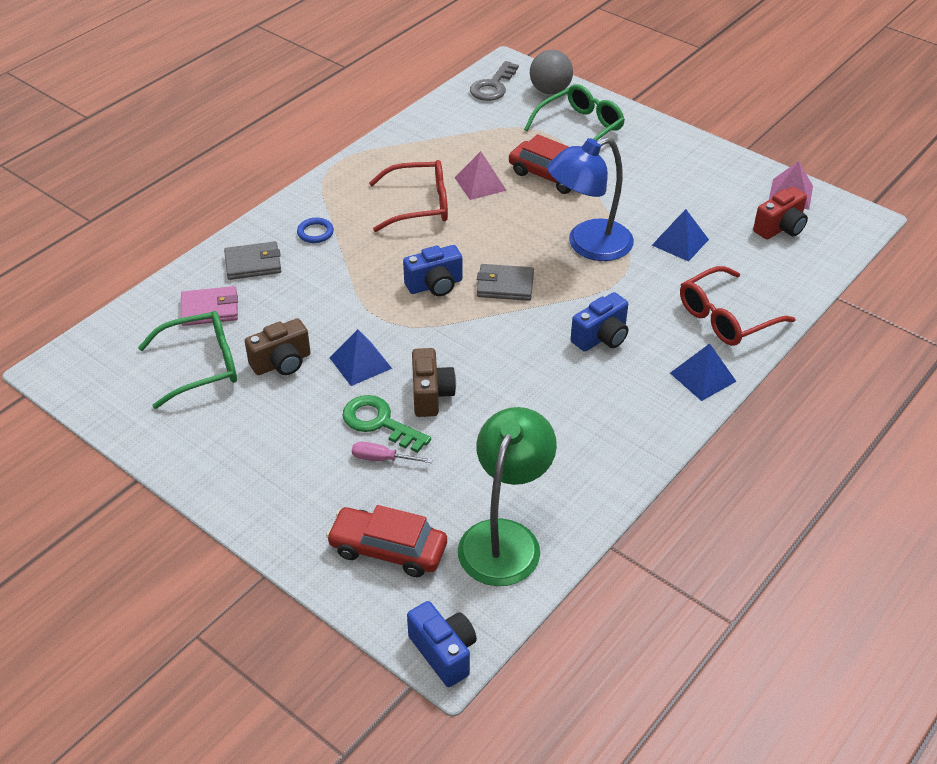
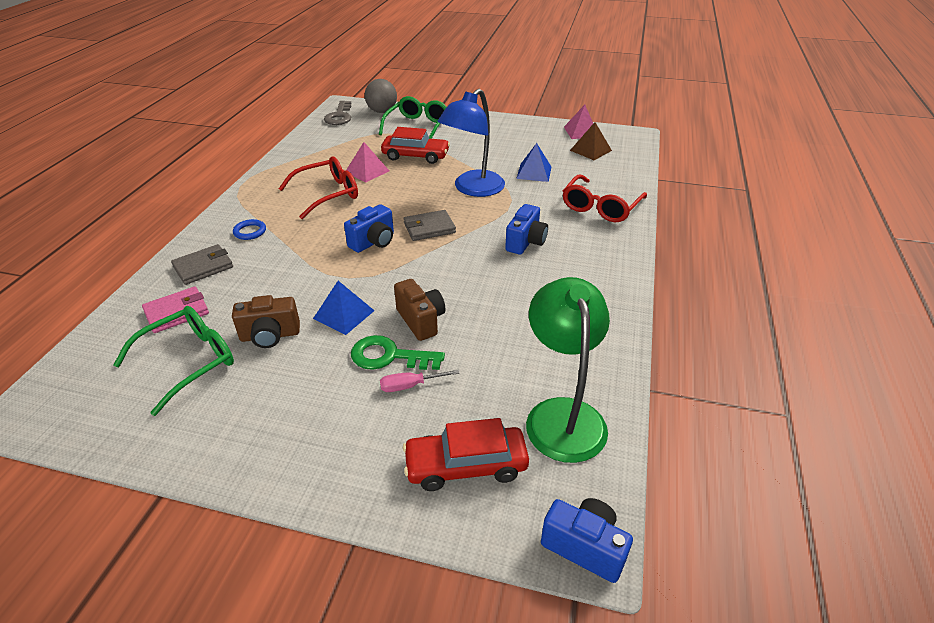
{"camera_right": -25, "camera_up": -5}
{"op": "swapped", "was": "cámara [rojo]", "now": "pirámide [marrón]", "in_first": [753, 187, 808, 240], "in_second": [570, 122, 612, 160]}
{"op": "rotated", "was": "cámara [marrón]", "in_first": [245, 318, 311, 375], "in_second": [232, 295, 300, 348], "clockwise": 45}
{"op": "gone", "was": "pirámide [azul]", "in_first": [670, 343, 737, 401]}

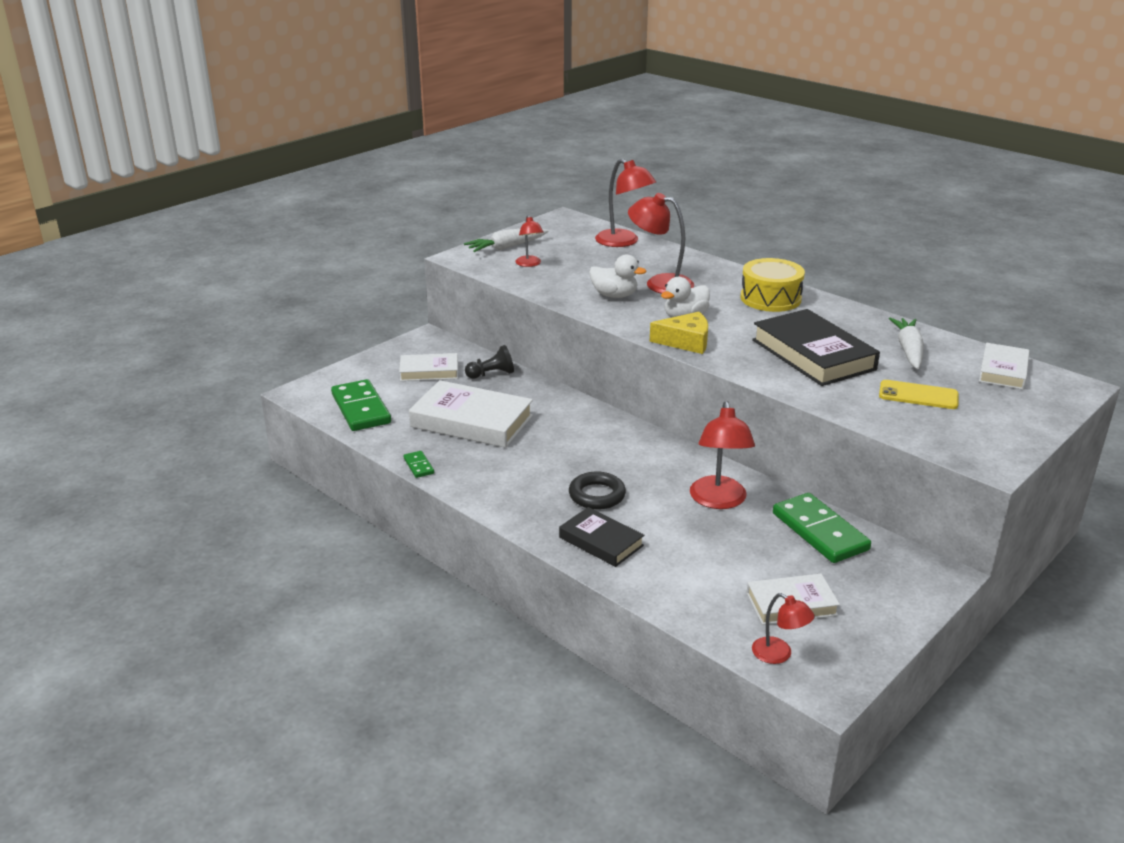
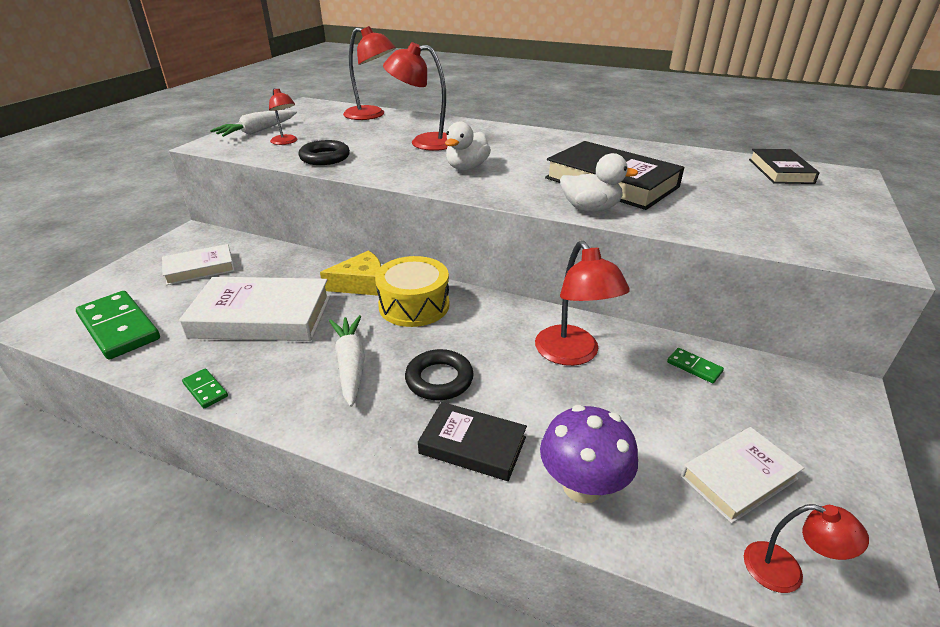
{"camera_right": -20, "camera_up": 5}
{"op": "shifted", "was": "pato [blanco]", "in_first": [589, 254, 646, 298], "in_second": [560, 153, 639, 211]}
{"op": "shifted", "was": "tambor [amarillo]", "in_first": [740, 258, 805, 312], "in_second": [375, 256, 449, 327]}
{"op": "shifted", "was": "queso [amarillo]", "in_first": [650, 312, 708, 354], "in_second": [320, 251, 381, 296]}
{"op": "shifted", "was": "zanahoria [blanco]", "in_first": [889, 317, 924, 369], "in_second": [329, 315, 365, 407]}
{"op": "repainted", "was": "libro [blanco]", "now": "libro [negro]", "in_first": [979, 343, 1029, 390], "in_second": [749, 149, 820, 184]}
{"op": "gone", "was": "peón [negro]", "in_first": [465, 345, 514, 379]}
{"op": "gone", "was": "móvil [amarillo]", "in_first": [879, 380, 958, 409]}
{"op": "scaled", "was": "ficha de dominó [verde]", "in_first": [773, 493, 871, 563], "in_second": [667, 348, 724, 383], "ratio": 0.45}
{"op": "new", "now": "anillo [negro]", "in_second": [298, 140, 350, 165]}
{"op": "new", "now": "seta [morado]", "in_second": [540, 405, 638, 504]}

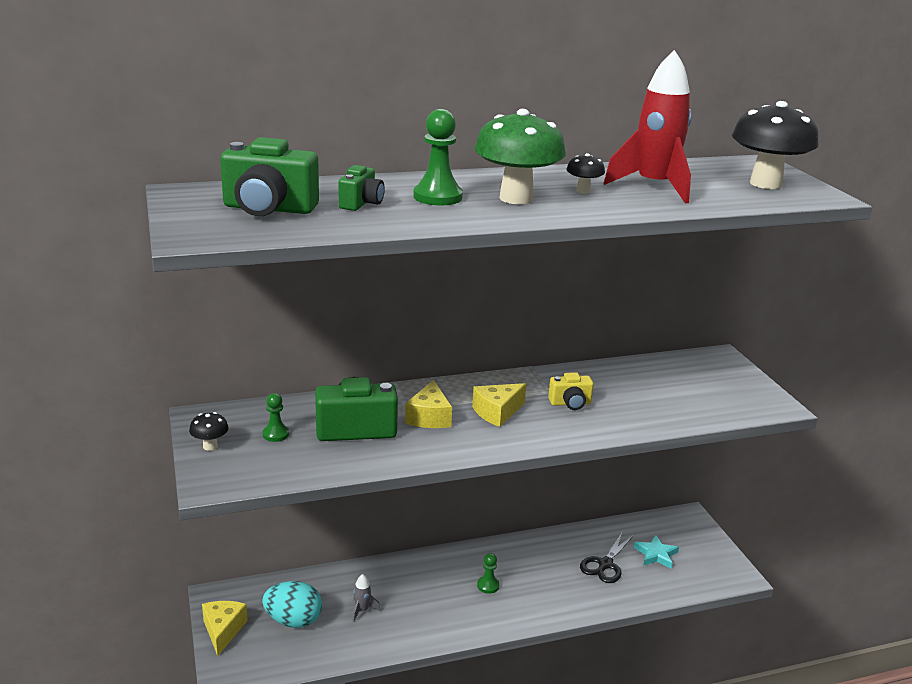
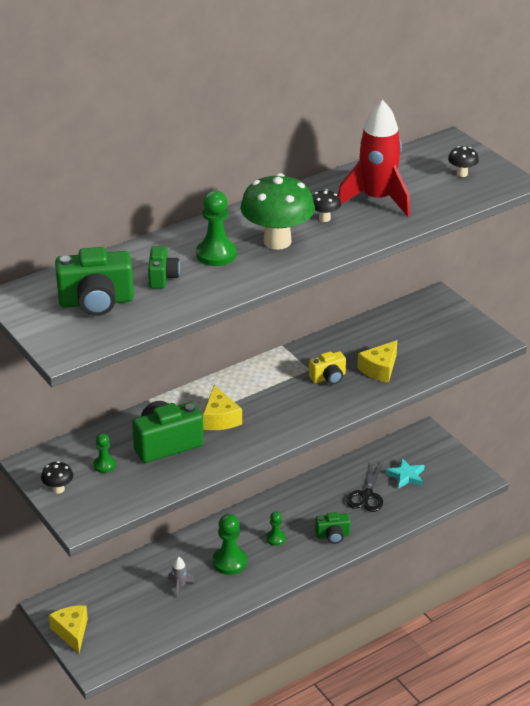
{"camera_right": -15, "camera_up": 10}
{"op": "scaled", "was": "seta [negro]", "in_first": [732, 101, 819, 189], "in_second": [448, 146, 479, 177], "ratio": 0.44}
{"op": "shifted", "was": "queso [amarillo]", "in_first": [472, 383, 526, 427], "in_second": [357, 340, 397, 383]}
{"op": "gone", "was": "huevo [turquesa]", "in_first": [262, 581, 322, 628]}
{"op": "new", "now": "cámara [verde]", "in_second": [315, 512, 351, 544]}
{"op": "new", "now": "peón [verde]", "in_second": [212, 514, 247, 575]}

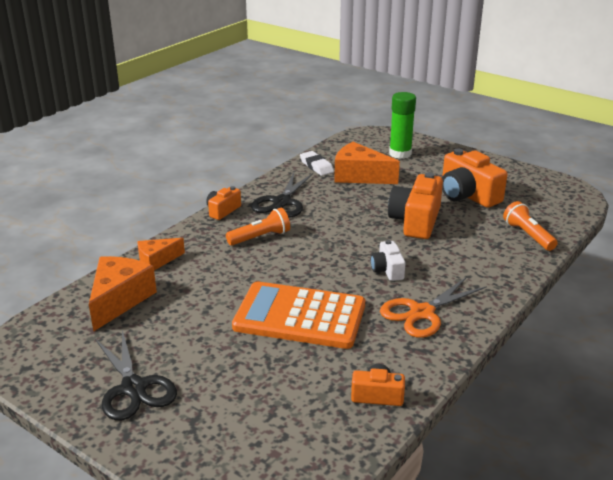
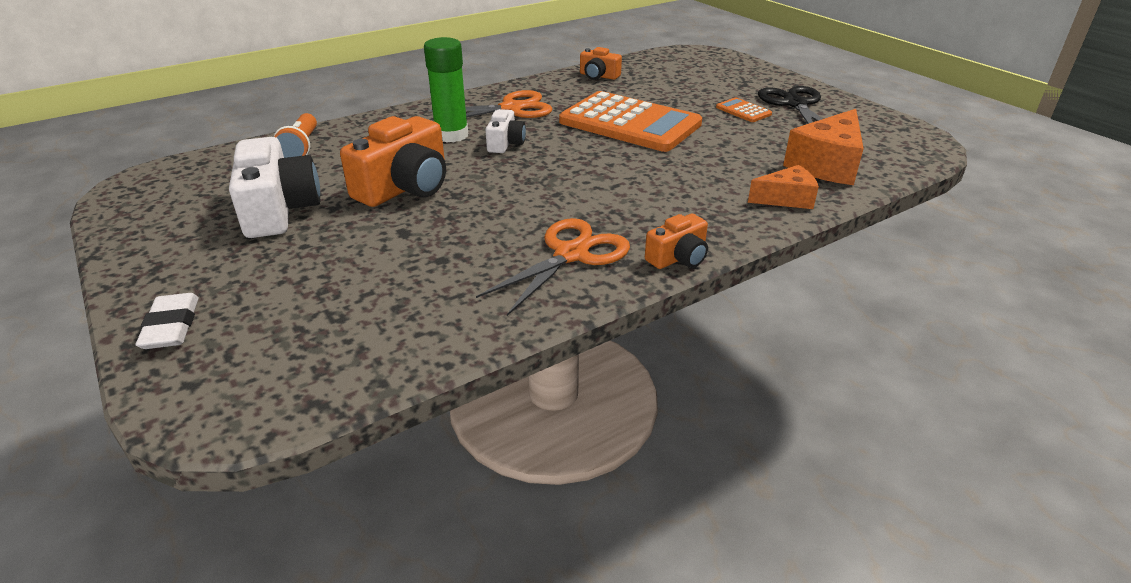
{"camera_right": -160, "camera_up": 5}
{"op": "shifted", "was": "barra de pegamento [verde]", "in_first": [389, 92, 416, 159], "in_second": [424, 37, 468, 143]}
{"op": "gone", "was": "queso [naranja]", "in_first": [334, 142, 400, 184]}
{"op": "repainted", "was": "cámara [naranja]", "now": "cámara [blanco]", "in_first": [442, 148, 508, 208], "in_second": [229, 137, 320, 238]}
{"op": "shifted", "was": "goma de borrar [blanco]", "in_first": [300, 151, 334, 176], "in_second": [136, 293, 199, 349]}
{"op": "repainted", "was": "tijeras [negro]", "now": "tijeras [naranja]", "in_first": [251, 173, 313, 218], "in_second": [476, 218, 630, 316]}
{"op": "gone", "was": "lámpara de mano [naranja]", "in_first": [226, 208, 290, 246]}
{"op": "new", "now": "calculadora [naranja]", "in_second": [716, 97, 772, 122]}

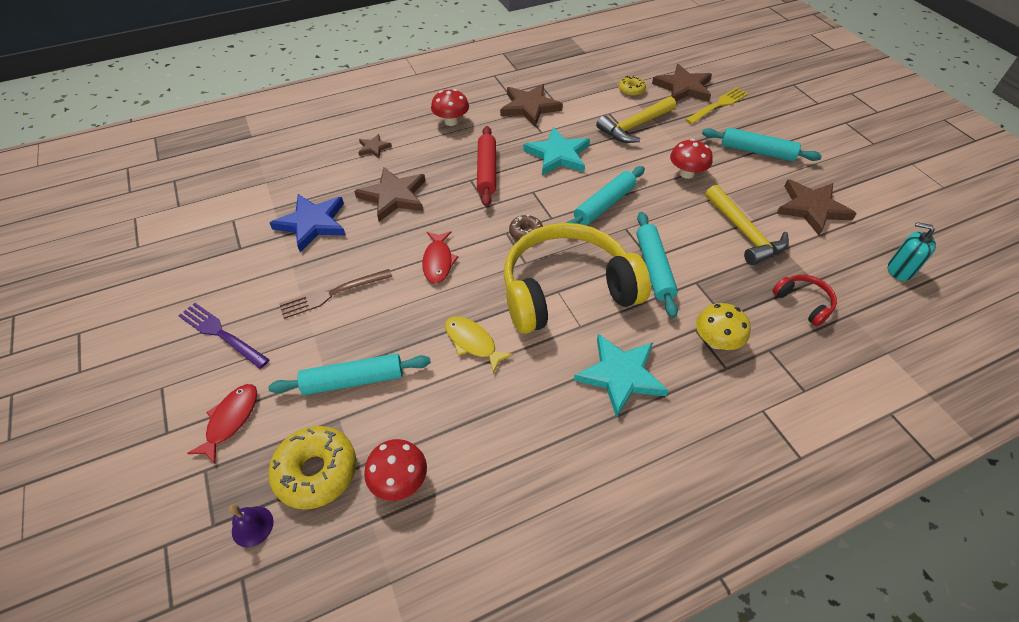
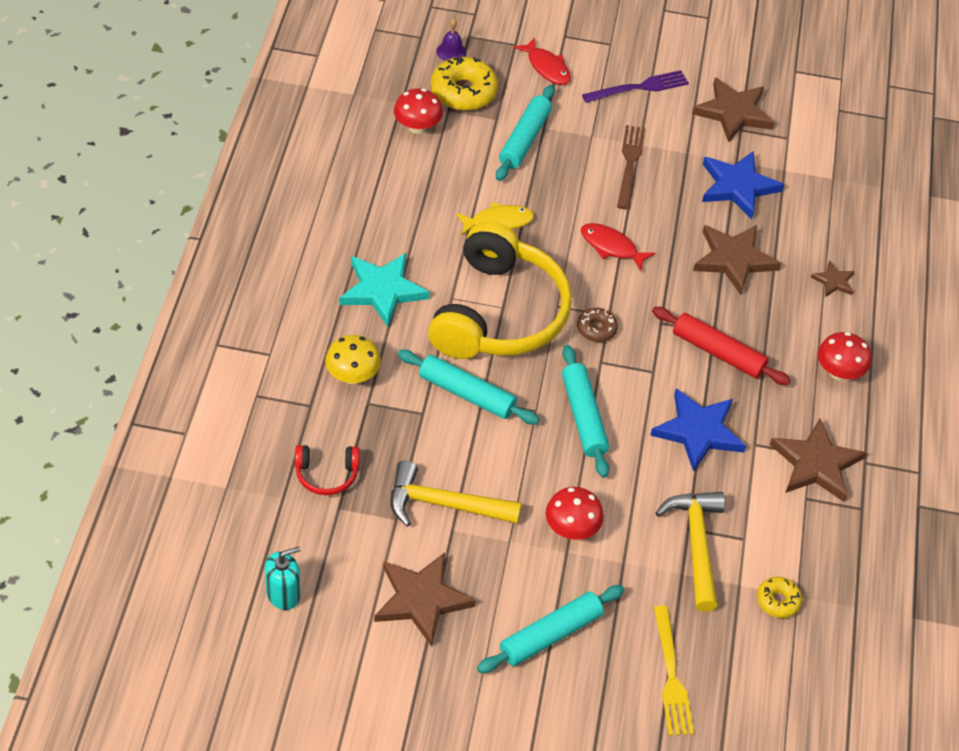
{"camera_right": 120, "camera_up": 0}
{"op": "shifted", "was": "estrella [marrón]", "in_first": [652, 64, 712, 102], "in_second": [692, 77, 775, 142]}
{"op": "repainted", "was": "estrella [turquesa]", "now": "estrella [azul]", "in_first": [523, 127, 590, 175], "in_second": [650, 388, 746, 472]}

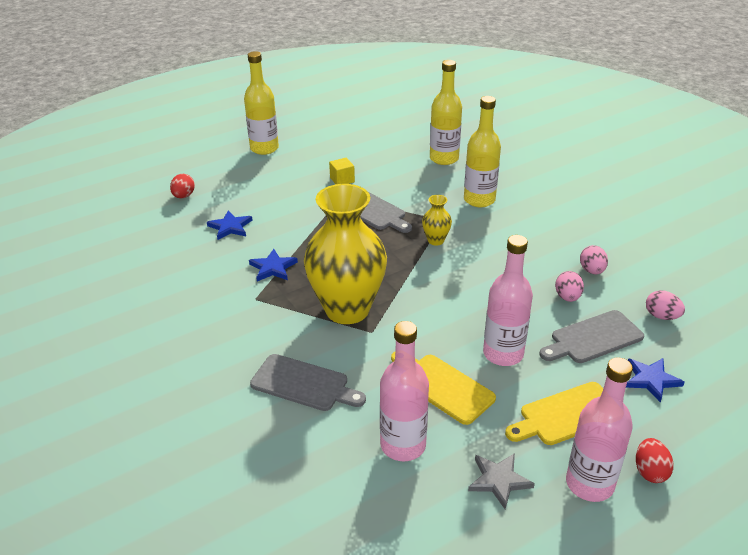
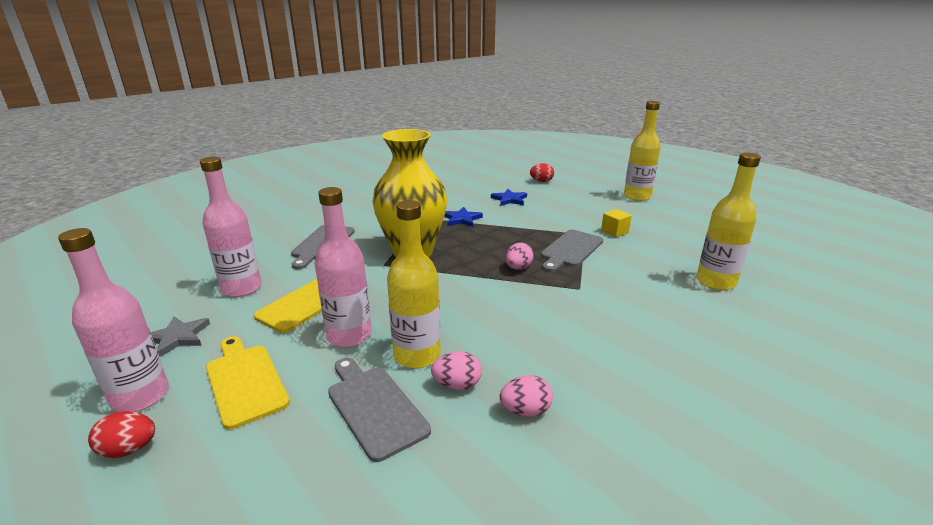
{"camera_right": 80, "camera_up": -10}
{"op": "shifted", "was": "botella [amarillo]", "in_first": [464, 96, 501, 207], "in_second": [387, 200, 441, 368]}
{"op": "gone", "was": "florero [amarillo]", "in_first": [422, 195, 452, 246]}
{"op": "shifted", "was": "huevo [rosa]", "in_first": [646, 290, 685, 320], "in_second": [505, 242, 534, 270]}
{"op": "gone", "was": "estrella [azul]", "in_first": [626, 358, 685, 403]}

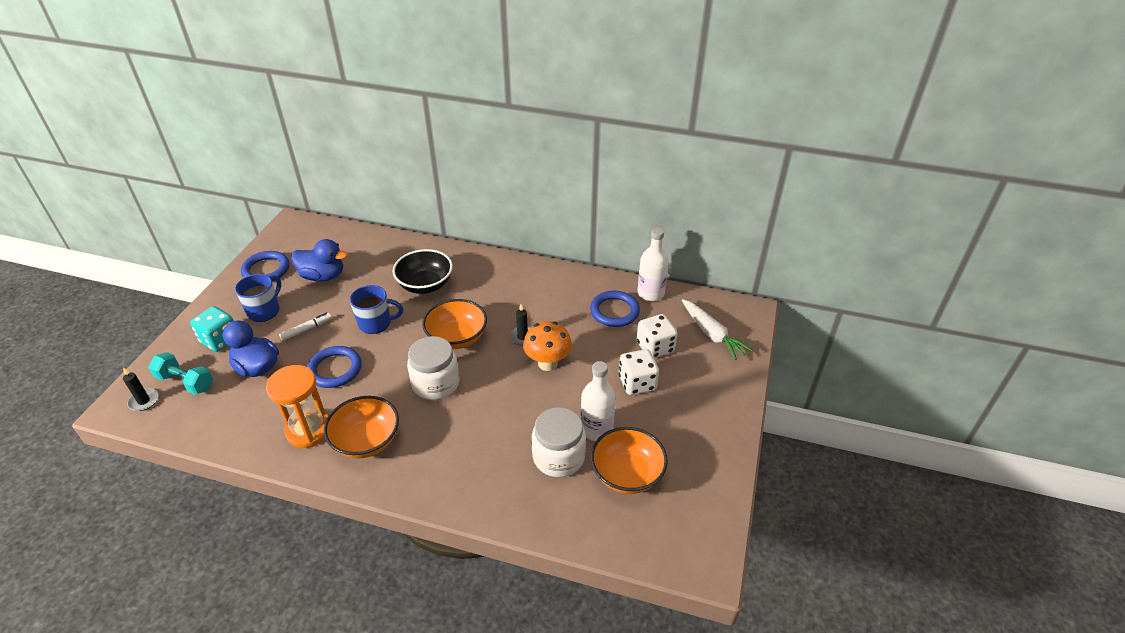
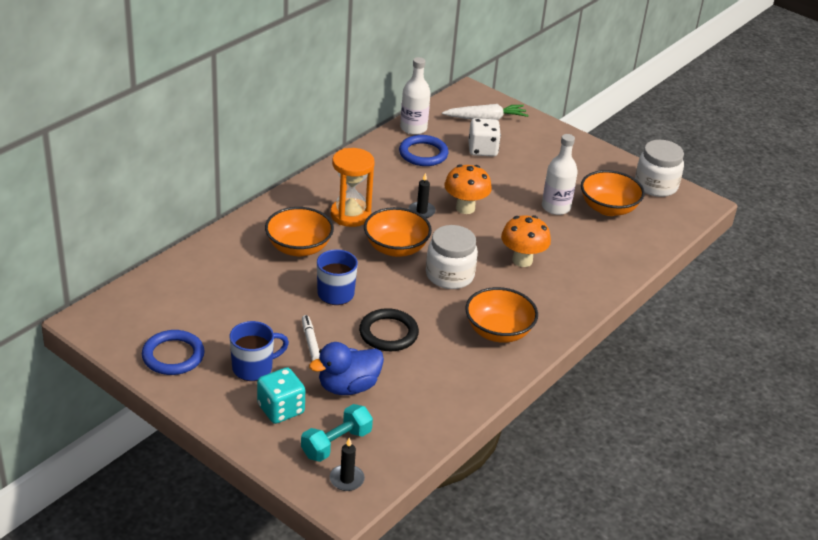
{"camera_right": -70, "camera_up": -5}
{"op": "gone", "was": "pato [azul]", "in_first": [291, 239, 348, 282]}
{"op": "repainted", "was": "cuenco [negro]", "now": "cuenco [naranja]", "in_first": [393, 249, 453, 294], "in_second": [265, 207, 334, 257]}
{"op": "rotated", "was": "taza [azul]", "in_first": [235, 274, 281, 322], "in_second": [230, 321, 289, 381], "clockwise": 105}
{"op": "repainted", "was": "anillo [azul]", "now": "anillo [negro]", "in_first": [307, 346, 362, 388], "in_second": [359, 308, 419, 351]}
{"op": "gone", "was": "dado [blanco]", "in_first": [619, 349, 659, 395]}
{"op": "shifted", "was": "reloj de arena [naranja]", "in_first": [266, 365, 328, 448], "in_second": [330, 148, 375, 227]}
{"op": "shifted", "was": "tarro [blanco]", "in_first": [532, 407, 586, 477], "in_second": [635, 140, 684, 197]}
{"op": "new", "now": "seta [naranja]", "in_second": [501, 215, 551, 267]}

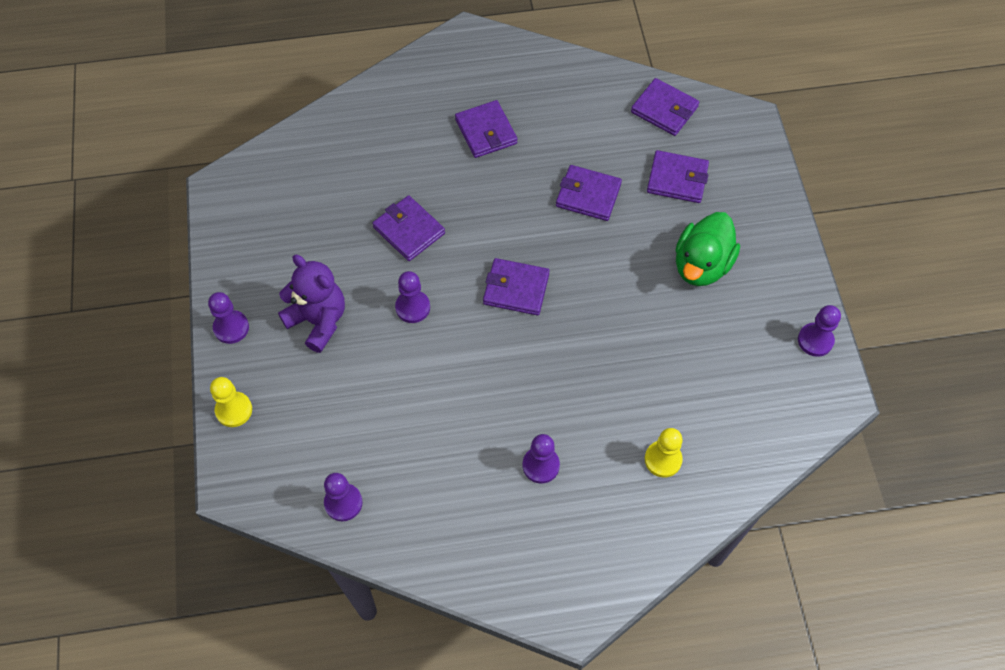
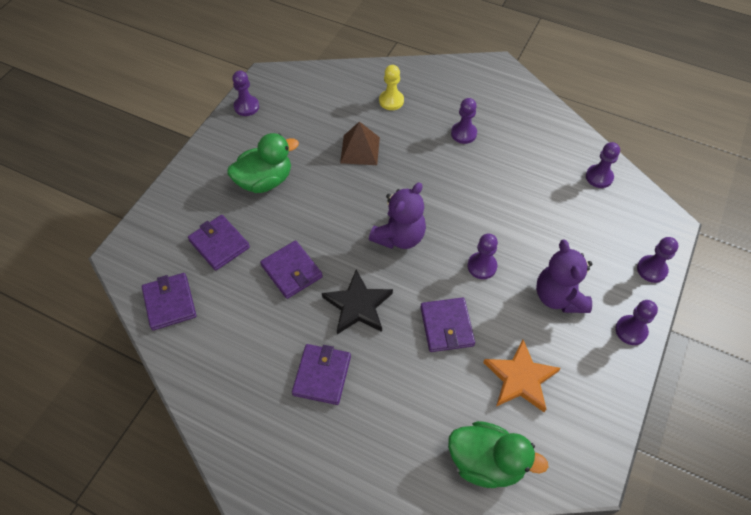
{"camera_right": -145, "camera_up": -5}
{"op": "swapped", "was": "cartera [morado]", "now": "osito [morado]", "in_first": [483, 258, 550, 315], "in_second": [369, 182, 426, 249]}
{"op": "repainted", "was": "peón [amarillo]", "now": "peón [morado]", "in_first": [210, 377, 252, 427], "in_second": [637, 237, 678, 283]}
{"op": "new", "now": "pirámide [marrón]", "in_second": [340, 121, 380, 165]}
{"op": "new", "now": "estrella [negro]", "in_second": [322, 270, 393, 334]}
{"op": "new", "now": "estrella [naranja]", "in_second": [483, 339, 561, 412]}
{"op": "new", "now": "pato [verde]", "in_second": [448, 421, 548, 488]}

